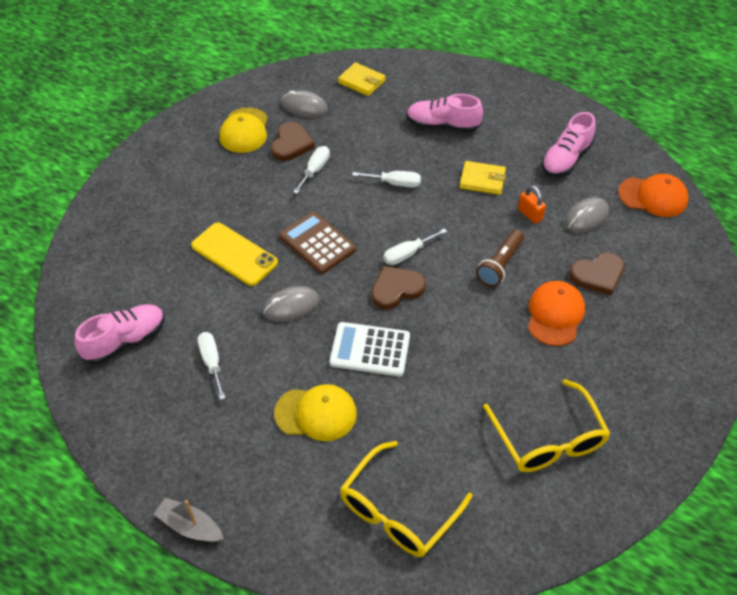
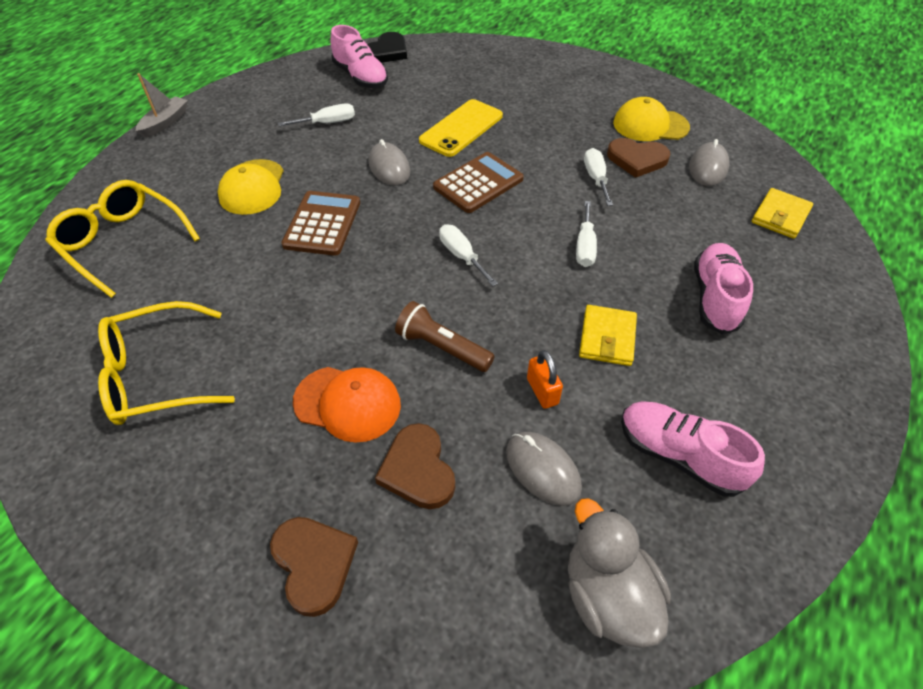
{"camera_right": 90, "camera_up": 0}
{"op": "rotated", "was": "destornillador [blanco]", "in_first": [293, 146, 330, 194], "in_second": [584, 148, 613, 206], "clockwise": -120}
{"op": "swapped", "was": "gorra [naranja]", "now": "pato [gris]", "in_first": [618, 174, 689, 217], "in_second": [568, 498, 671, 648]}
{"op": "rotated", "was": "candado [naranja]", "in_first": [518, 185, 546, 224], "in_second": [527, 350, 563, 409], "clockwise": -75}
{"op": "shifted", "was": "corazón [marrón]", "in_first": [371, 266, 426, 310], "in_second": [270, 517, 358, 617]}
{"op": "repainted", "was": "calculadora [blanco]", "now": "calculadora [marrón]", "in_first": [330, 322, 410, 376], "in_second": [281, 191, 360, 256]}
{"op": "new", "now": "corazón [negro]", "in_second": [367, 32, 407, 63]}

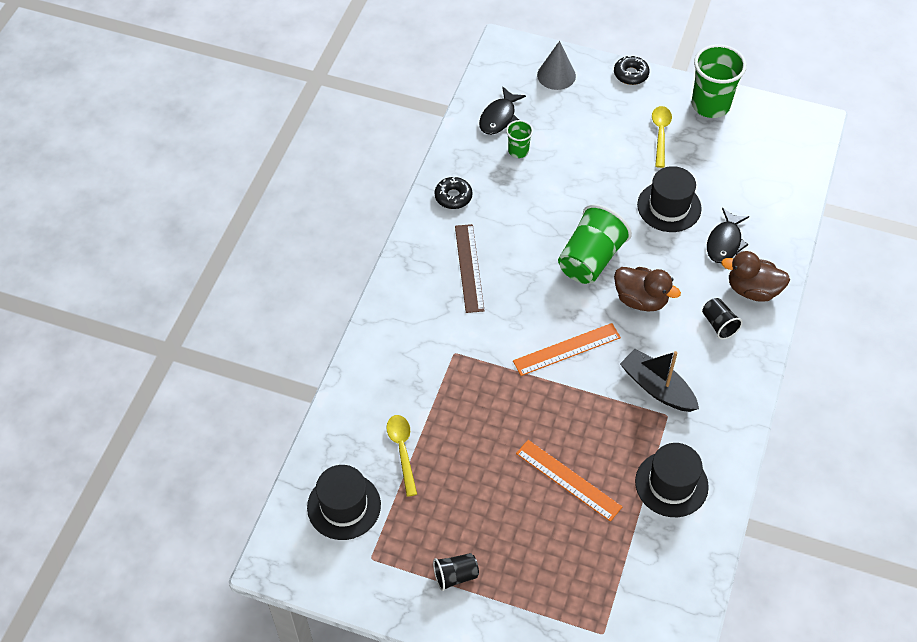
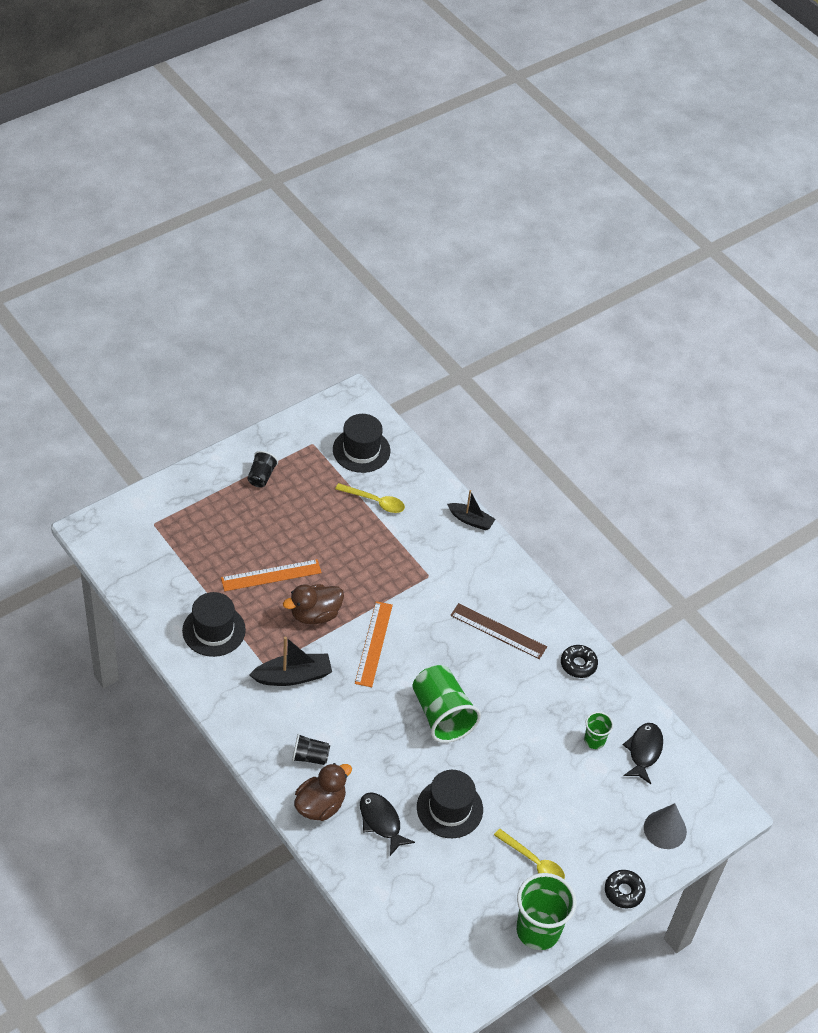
{"camera_right": 120, "camera_up": -5}
{"op": "rotated", "was": "pez [negro]", "in_first": [479, 87, 526, 135], "in_second": [623, 723, 663, 784], "clockwise": 45}
{"op": "shifted", "was": "pato [marrón]", "in_first": [614, 267, 681, 312], "in_second": [283, 584, 344, 624]}
{"op": "new", "now": "barco [negro]", "in_second": [447, 490, 495, 530]}

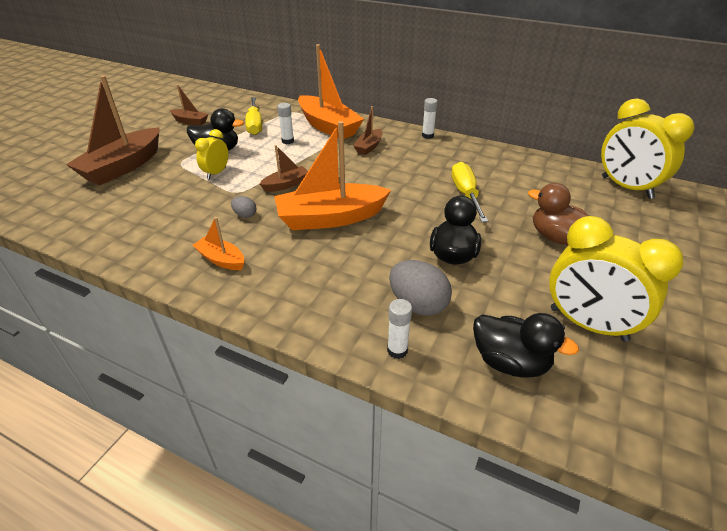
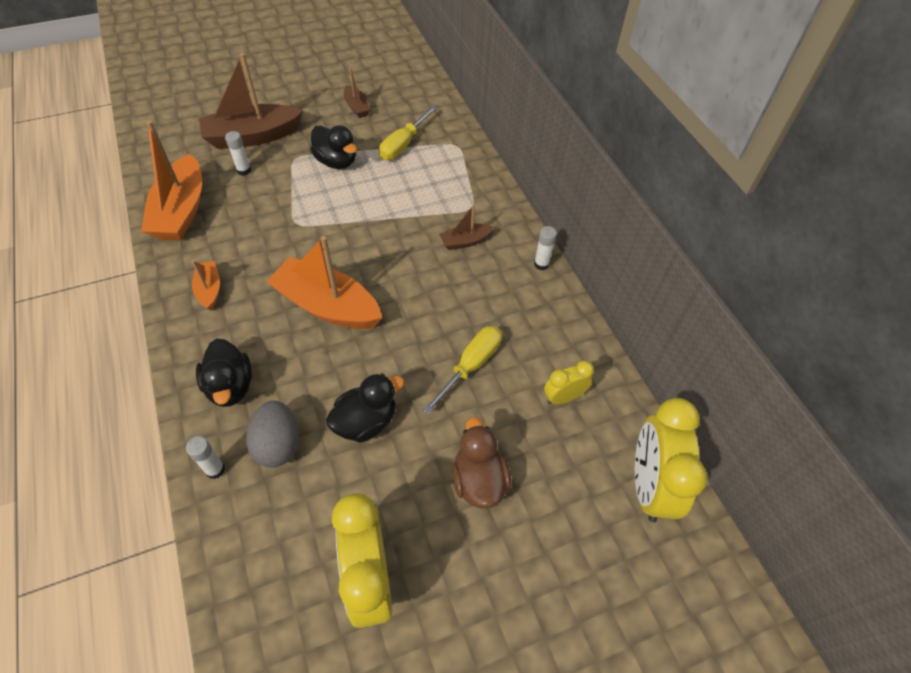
{"camera_right": 40, "camera_up": 15}
{"op": "shifted", "was": "barco [naranja]", "in_first": [298, 44, 364, 139], "in_second": [141, 121, 202, 240]}
{"op": "shifted", "was": "barra de pegamento [blanco]", "in_first": [277, 103, 294, 144], "in_second": [225, 131, 251, 175]}
{"op": "shifted", "was": "despertador [amarillo]", "in_first": [195, 129, 228, 179], "in_second": [544, 361, 594, 405]}
{"op": "gone", "was": "barco [marrón]", "in_first": [260, 145, 308, 192]}
{"op": "gone", "was": "huevo [gris]", "in_first": [231, 196, 256, 218]}
{"op": "shifted", "was": "pato [negro]", "in_first": [473, 313, 579, 378], "in_second": [196, 339, 252, 407]}

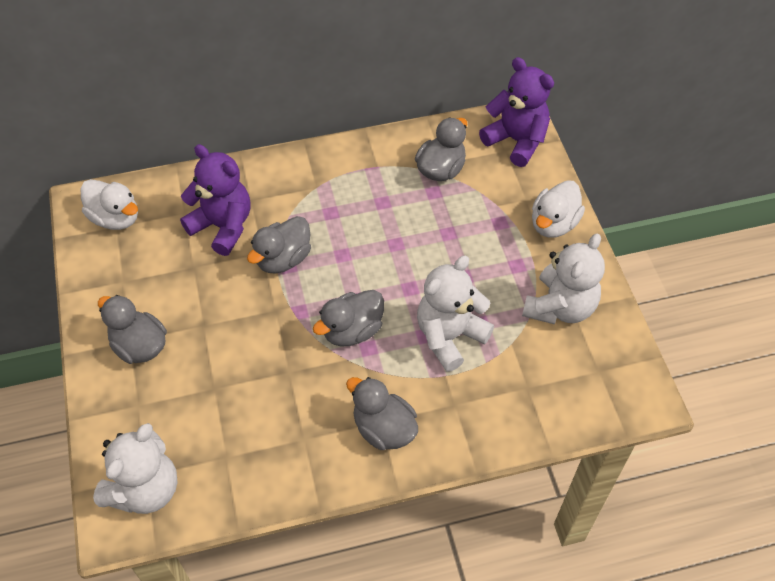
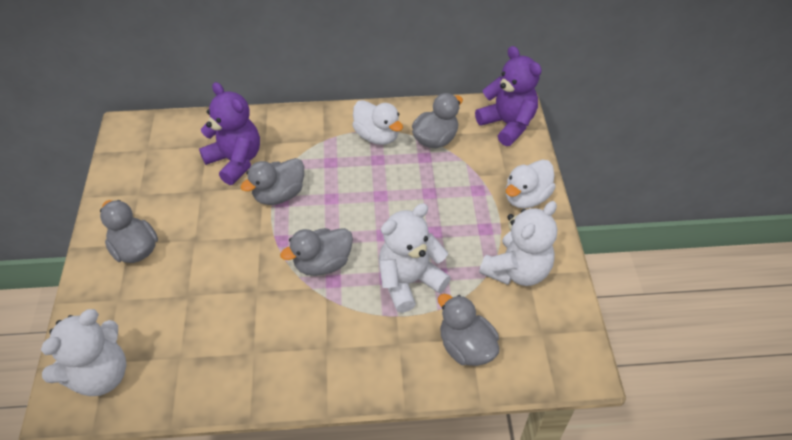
{"camera_right": 10, "camera_up": -5}
{"op": "shifted", "was": "pato [blanco]", "in_first": [80, 179, 138, 230], "in_second": [352, 100, 403, 145]}
{"op": "shifted", "was": "pato [gris]", "in_first": [346, 377, 418, 450], "in_second": [438, 294, 499, 366]}

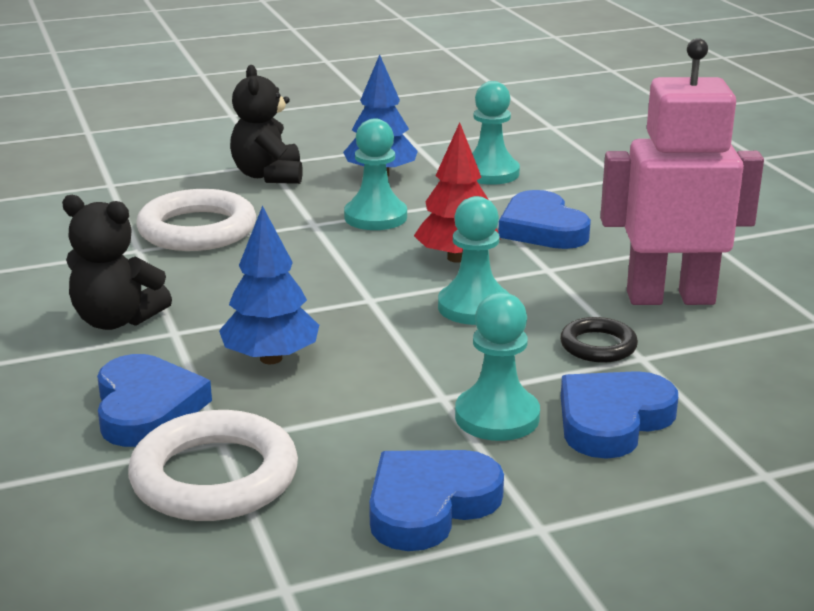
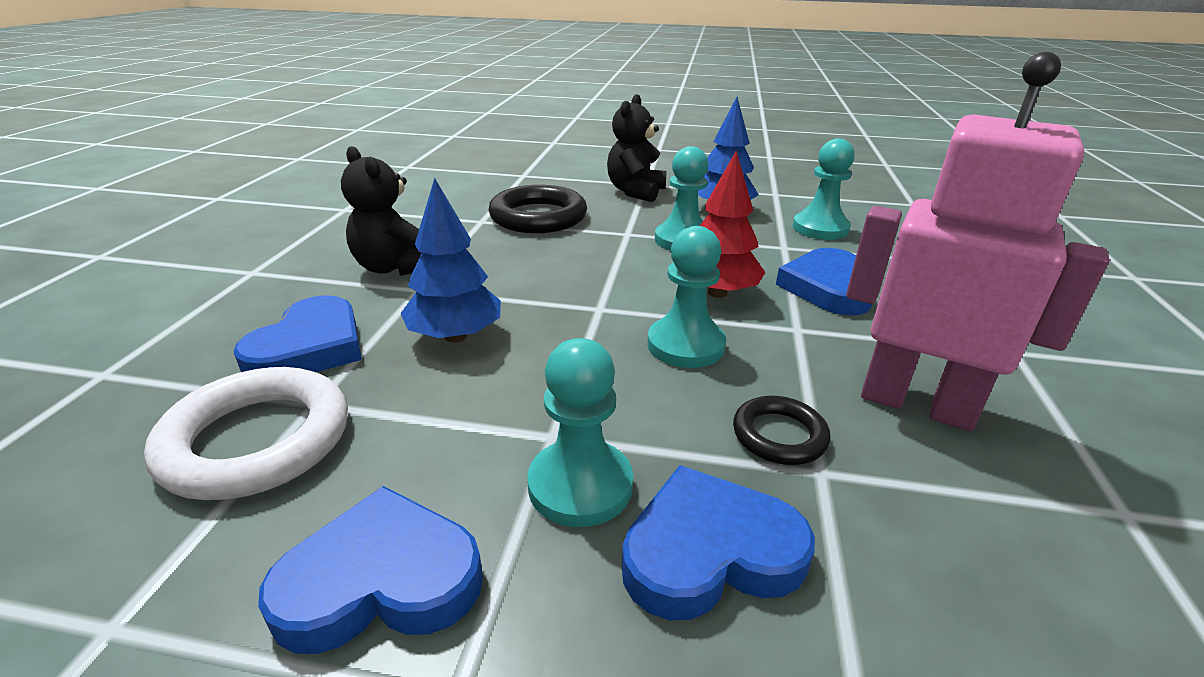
{"camera_right": 30, "camera_up": 5}
{"op": "repainted", "was": "anillo [blanco]", "now": "anillo [negro]", "in_first": [136, 189, 256, 251], "in_second": [488, 185, 587, 233]}

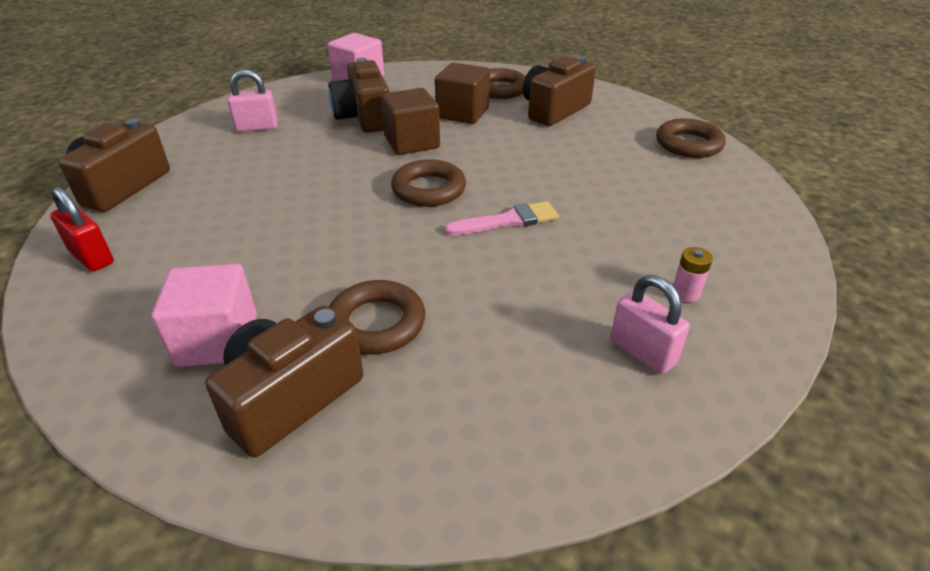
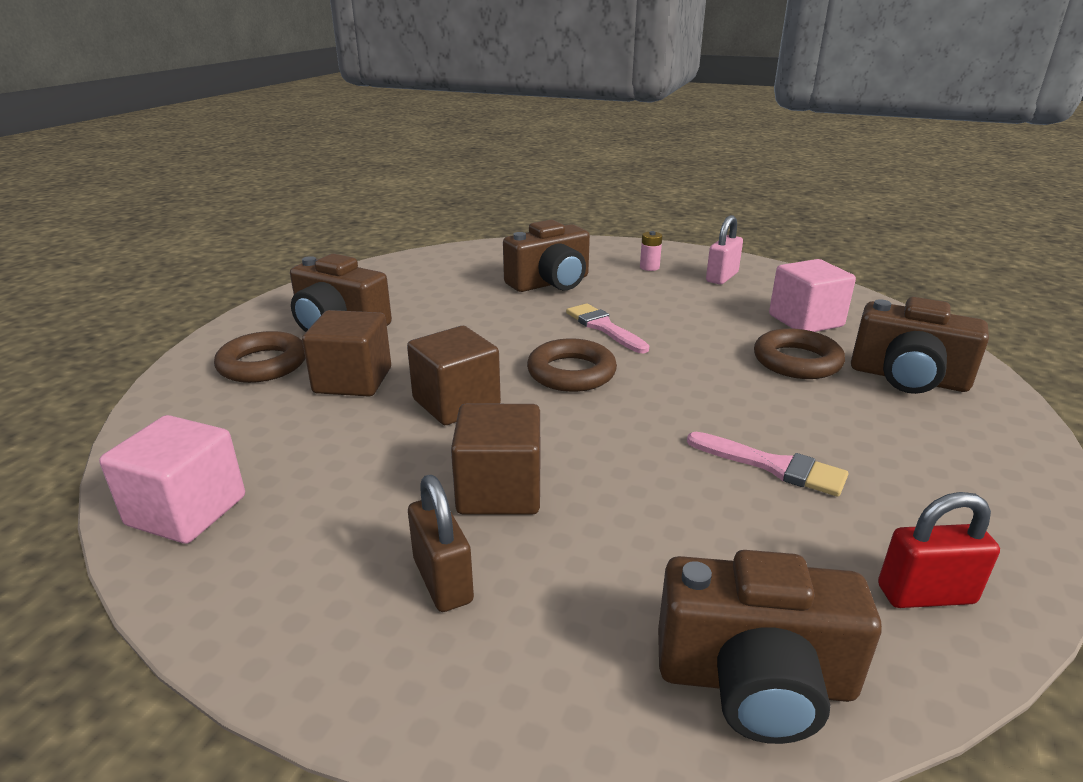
{"camera_right": -105, "camera_up": -10}
{"op": "shifted", "was": "cámara [marrón]", "in_first": [329, 57, 389, 133], "in_second": [503, 220, 590, 292]}
{"op": "repainted", "was": "candado [rosa]", "now": "candado [marrón]", "in_first": [227, 69, 278, 132], "in_second": [408, 475, 474, 612]}
{"op": "gone", "was": "anillo [marrón]", "in_first": [656, 118, 726, 158]}
{"op": "rotated", "was": "candado [rojo]", "in_first": [50, 187, 114, 272], "in_second": [878, 492, 1000, 608], "clockwise": 60}
{"op": "shifted", "was": "cubo [rosa]", "in_first": [152, 264, 257, 367], "in_second": [769, 259, 856, 332]}
{"op": "new", "now": "cubo [marrón]", "in_second": [451, 404, 540, 515]}
{"op": "new", "now": "pincel [rosa]", "in_second": [687, 432, 848, 497]}

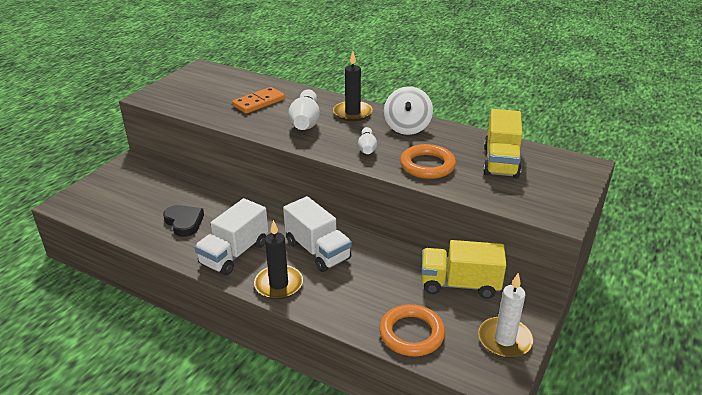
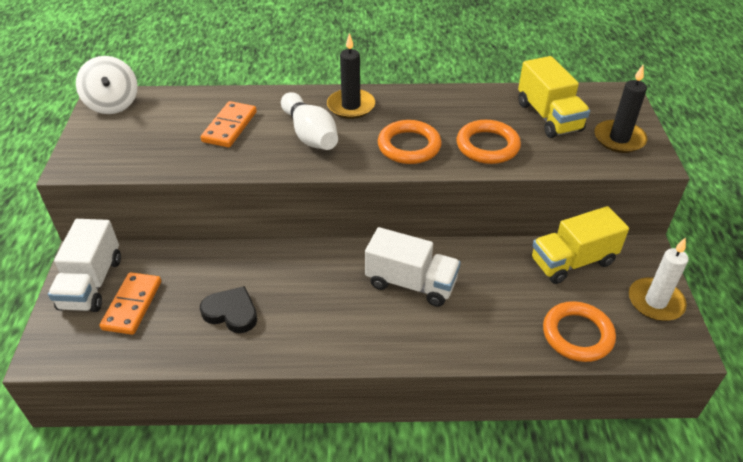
{"camera_right": -30, "camera_up": 10}
{"op": "shifted", "was": "peonza [blanco]", "in_first": [384, 86, 433, 135], "in_second": [76, 56, 138, 114]}
{"op": "swapped", "was": "bolo [blanco]", "now": "anillo [naranja]", "in_first": [358, 127, 377, 154], "in_second": [378, 120, 442, 164]}
{"op": "shifted", "was": "camión [blanco]", "in_first": [194, 198, 268, 276], "in_second": [48, 219, 121, 312]}
{"op": "shifted", "was": "vela [negro]", "in_first": [254, 220, 303, 299], "in_second": [594, 65, 647, 153]}
{"op": "new", "now": "ficha de dominó [naranja]", "in_second": [99, 272, 161, 335]}

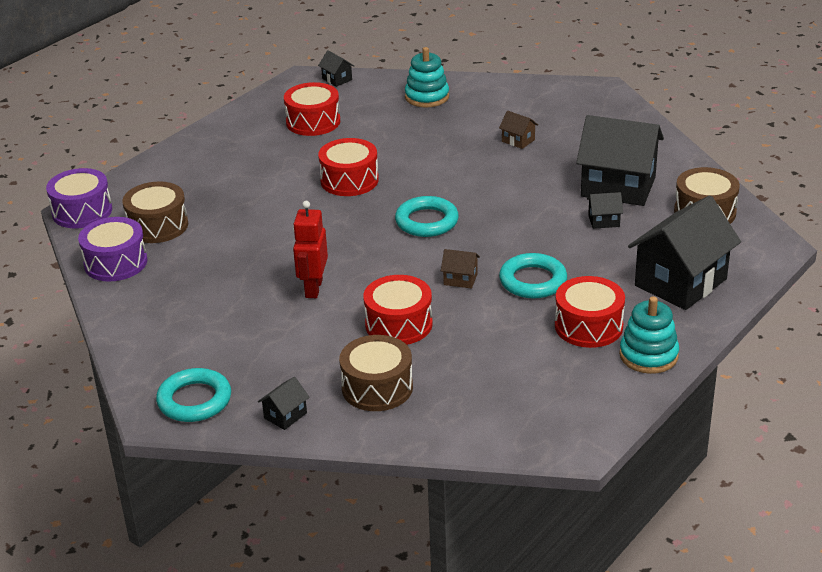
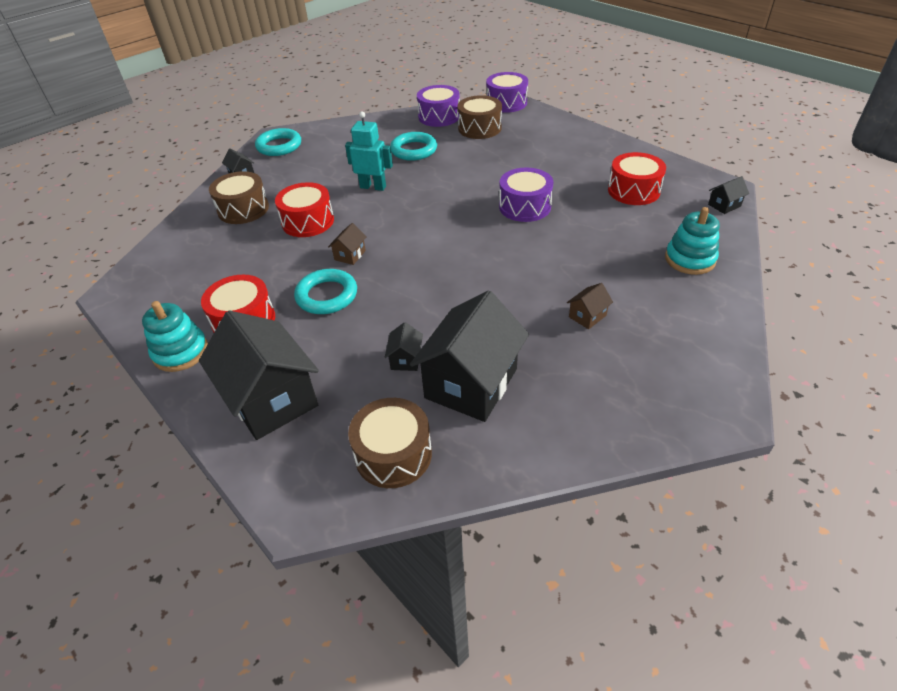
{"camera_right": 100, "camera_up": 10}
{"op": "repainted", "was": "tambor [rojo]", "now": "tambor [morado]", "in_first": [318, 138, 379, 196], "in_second": [499, 168, 553, 222]}
{"op": "shifted", "was": "anillo [turquesa]", "in_first": [395, 196, 459, 237], "in_second": [390, 132, 437, 161]}
{"op": "repainted", "was": "robot [rojo]", "now": "robot [turquesa]", "in_first": [293, 201, 328, 298], "in_second": [345, 112, 393, 191]}

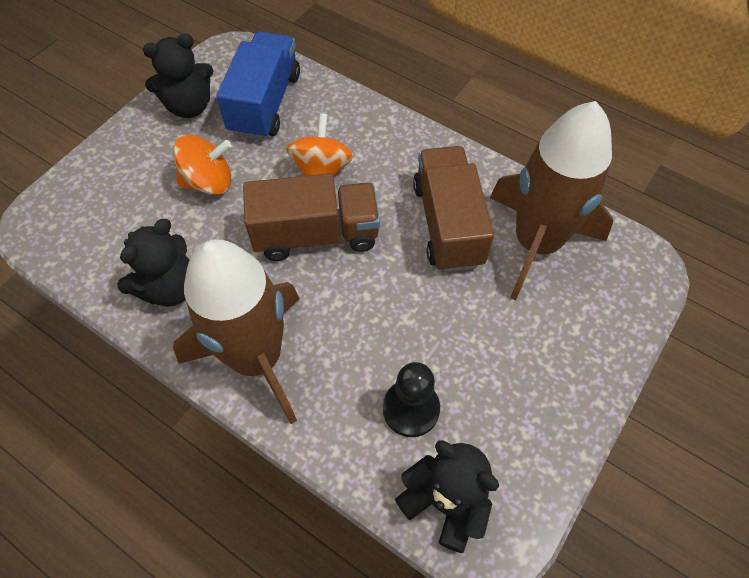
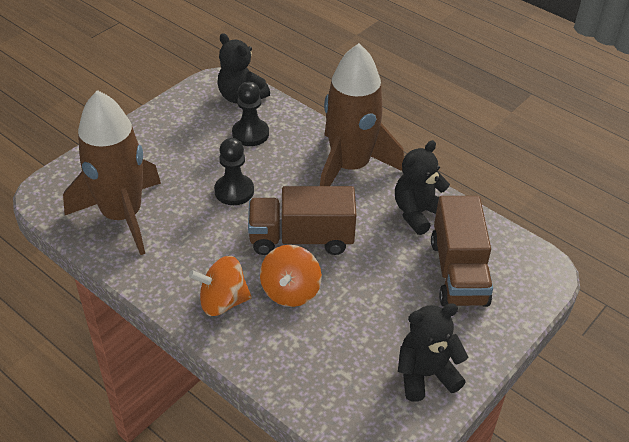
{"camera_right": -175, "camera_up": -15}
{"op": "gone", "was": "camión [azul]", "in_first": [216, 32, 300, 140]}
{"op": "shifted", "was": "peonza [naranja]", "in_first": [173, 135, 232, 195], "in_second": [189, 256, 252, 316]}
{"op": "shifted", "was": "camión [marrón]", "in_first": [413, 146, 494, 272], "in_second": [431, 196, 493, 307]}
{"op": "new", "now": "peón [negro]", "in_second": [214, 138, 254, 205]}

